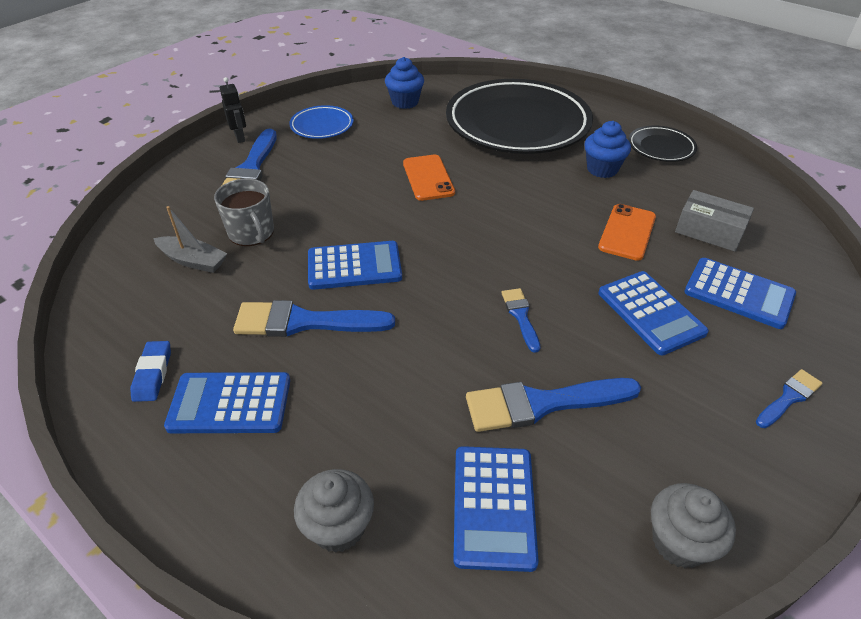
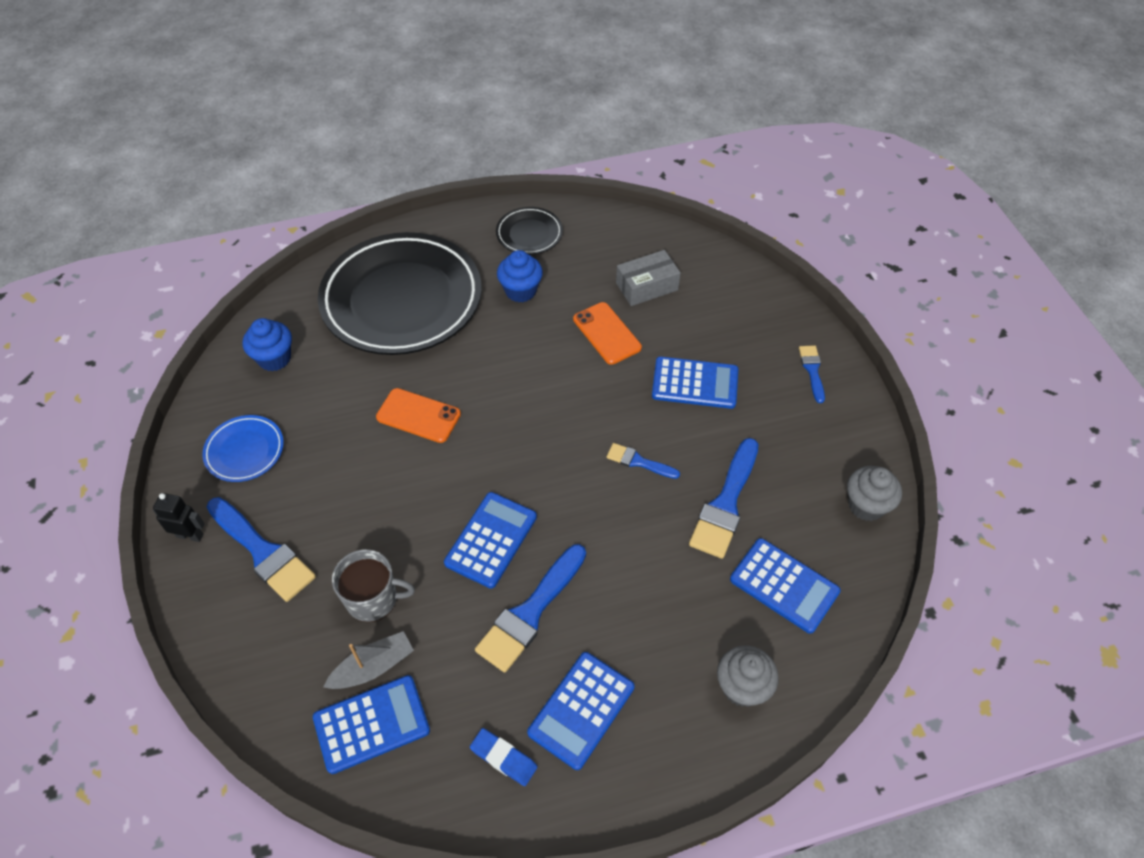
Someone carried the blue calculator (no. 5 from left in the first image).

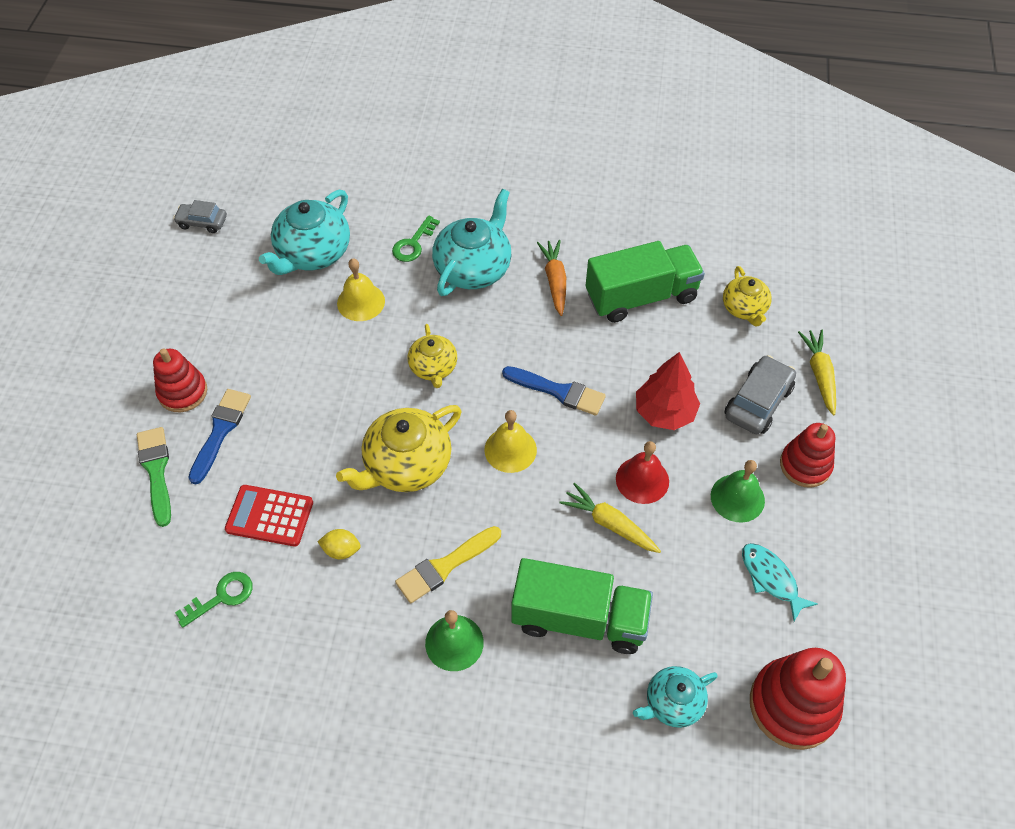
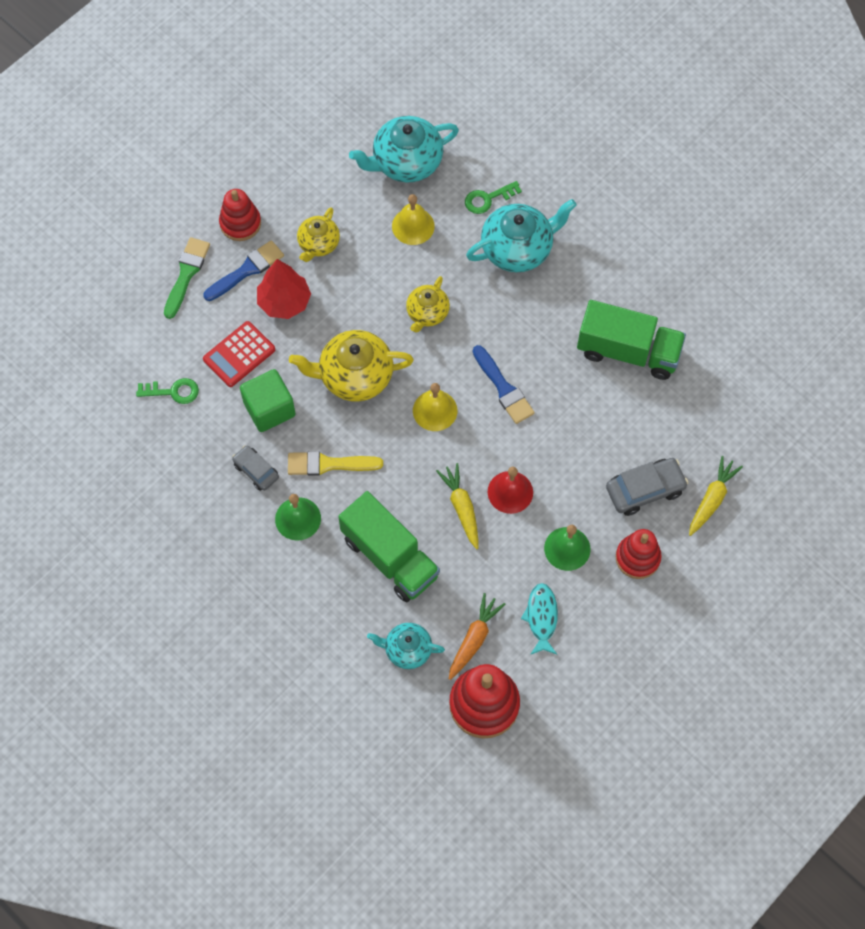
Someone carried the grey car (no. 1 from left). Someone rotated the red calculator by 90 degrees counterclockwise. Someone swapped the yellow lemon for the green cube. Someone carried the orange carrot. Someone carried the red tree. Someone carried the yellow teapot (no. 3 from left in the first image).

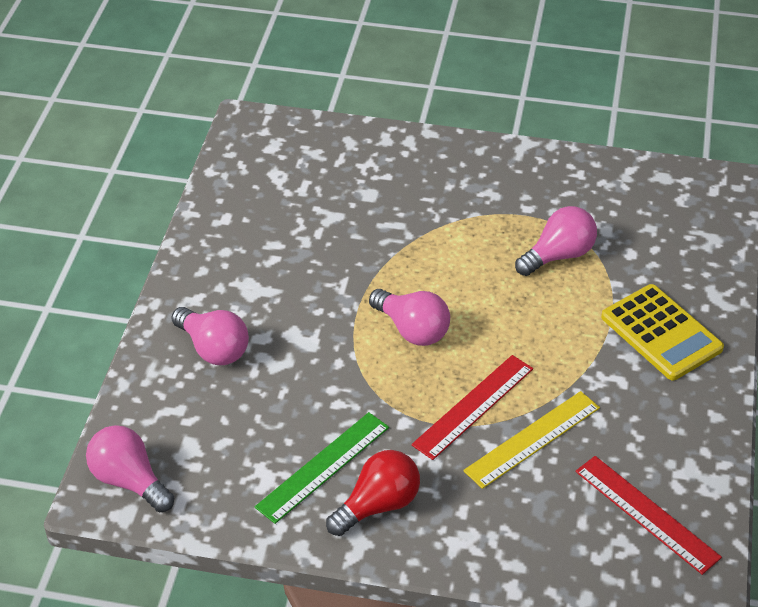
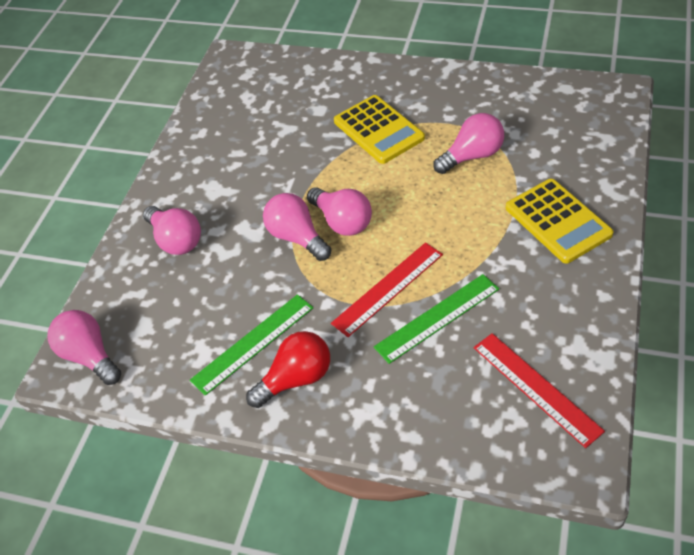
Someone repainted the yellow ruler, which became the green ruler (no. 2 from left). Someone put down the pink light bulb (no. 3 from left). Someone put down the yellow calculator (no. 1 from left).

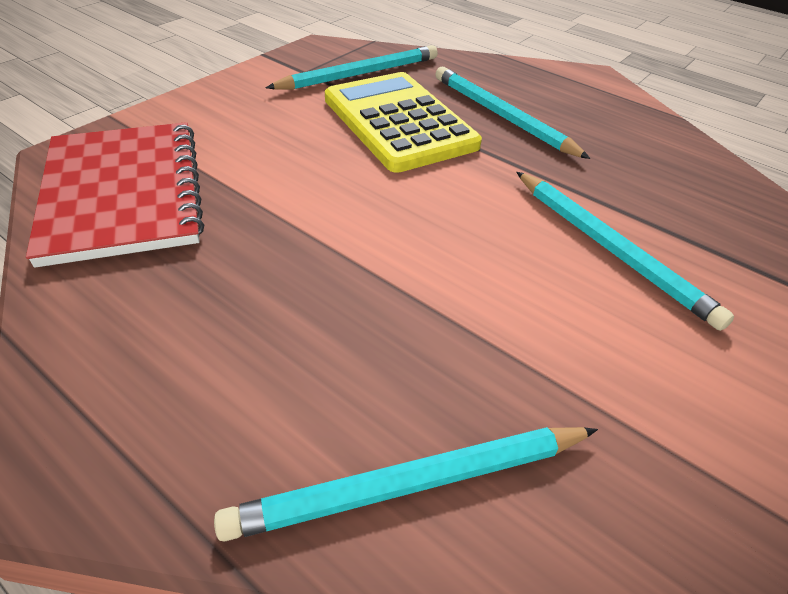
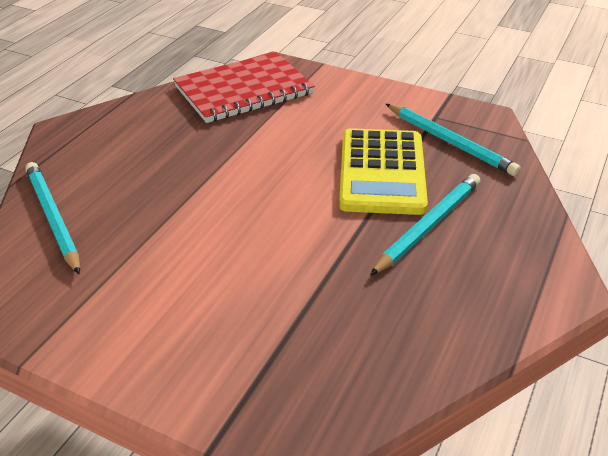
Someone rotated the yellow calculator by 135 degrees clockwise. Someone took away the turquoise pencil (no. 4 from left).

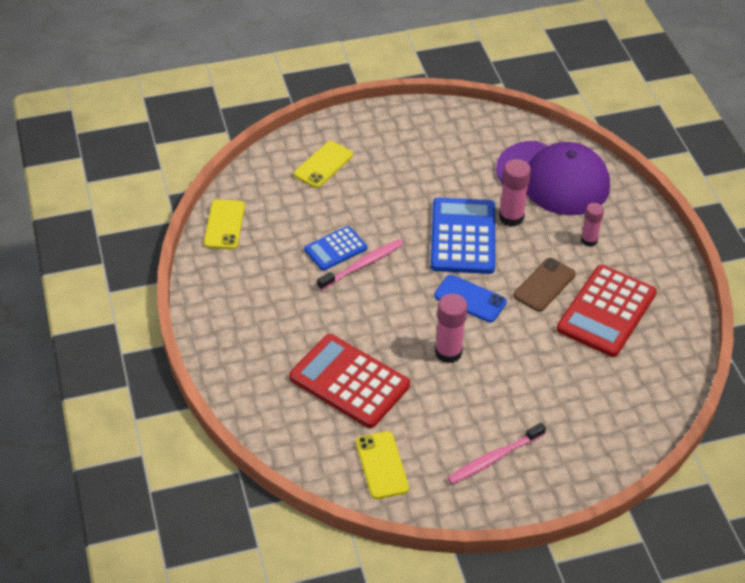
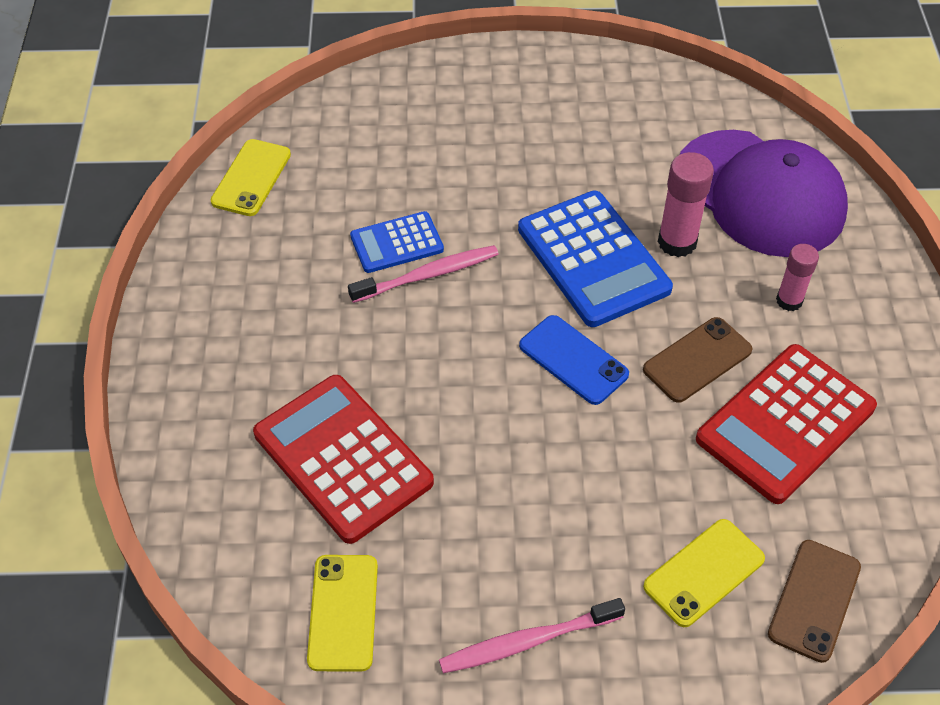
Someone carried the yellow phone (no. 2 from left in the first image). Someone rotated the blue calculator (no. 2 from left) by 135 degrees clockwise. Someone took away the pink glue stick (no. 1 from left). Someone put down the brown phone (no. 2 from left).

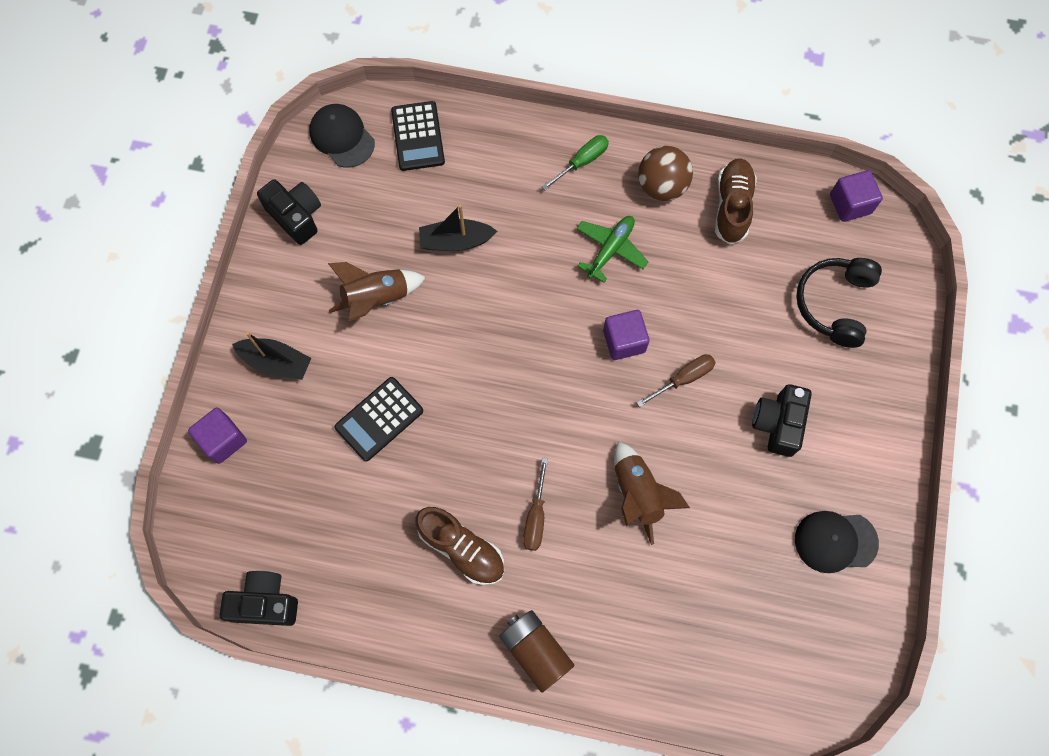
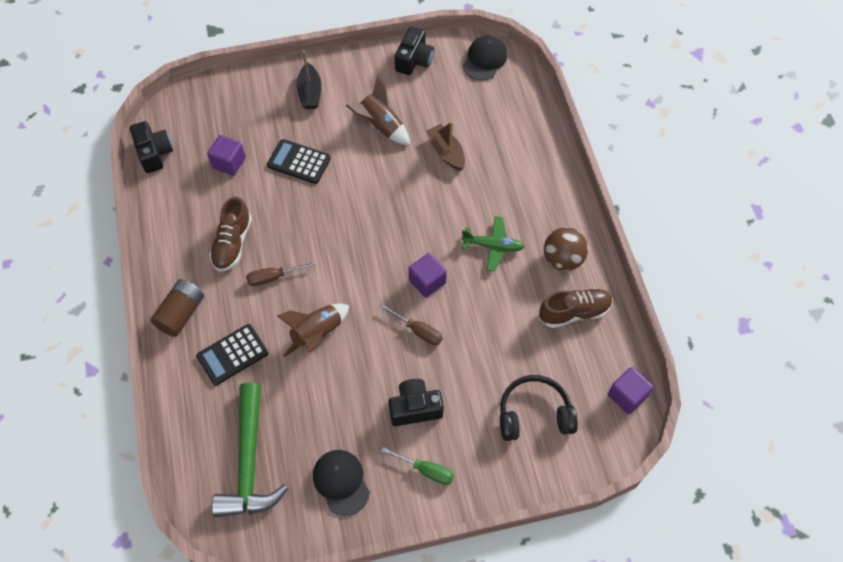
Someone carried the purple cube (no. 1 from left). Someone carried the black calculator (no. 2 from left in the first image). Someone repainted the black boat (no. 2 from left), which became the brown boat. Someone carried the green screwdriver. Someone put down the green hammer.

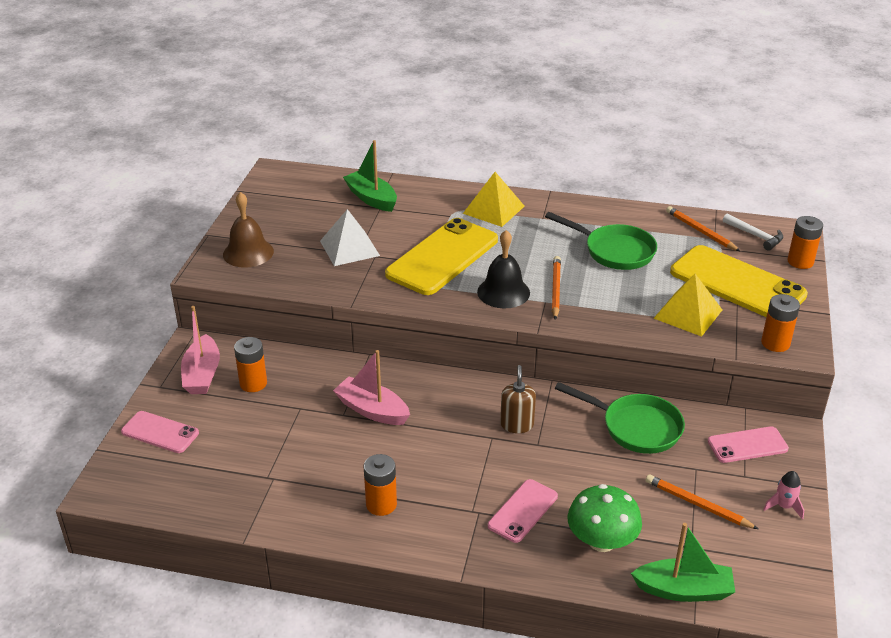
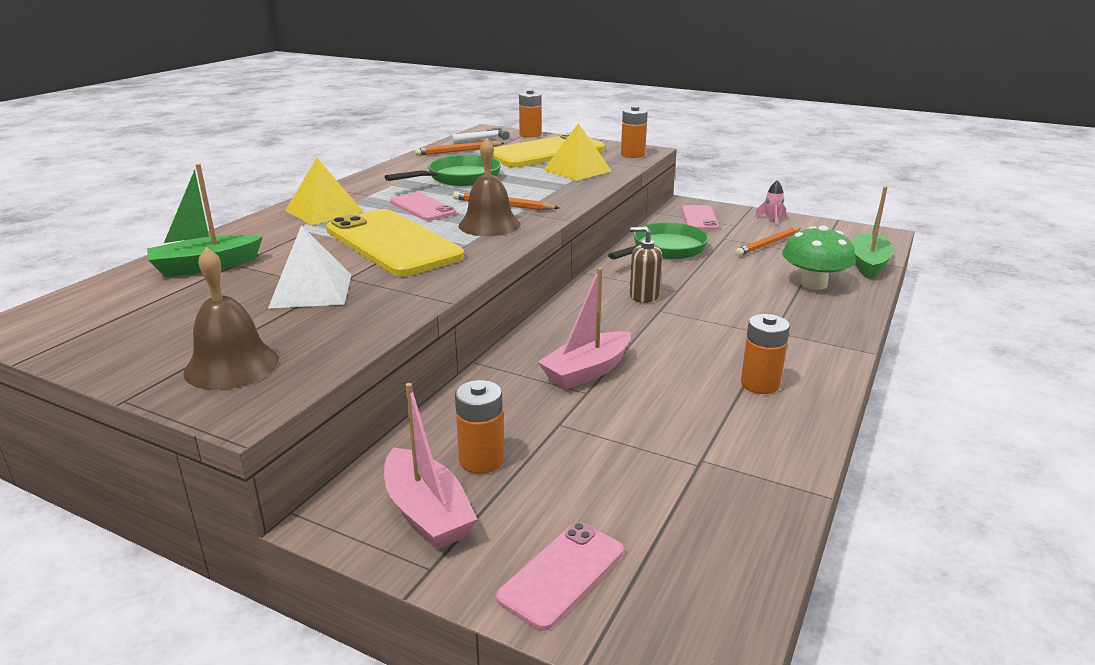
Someone rotated the pink boat (no. 1 from left) by 45 degrees clockwise. Someone repainted the black bell, which became the brown bell (no. 2 from left). Someone carried the pink phone (no. 2 from left in the first image).

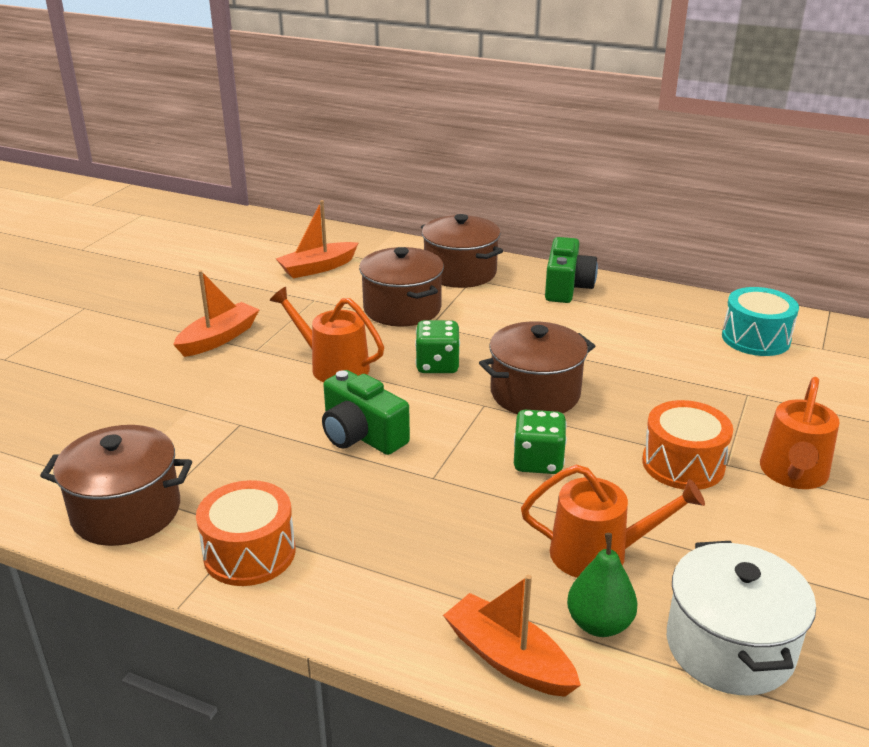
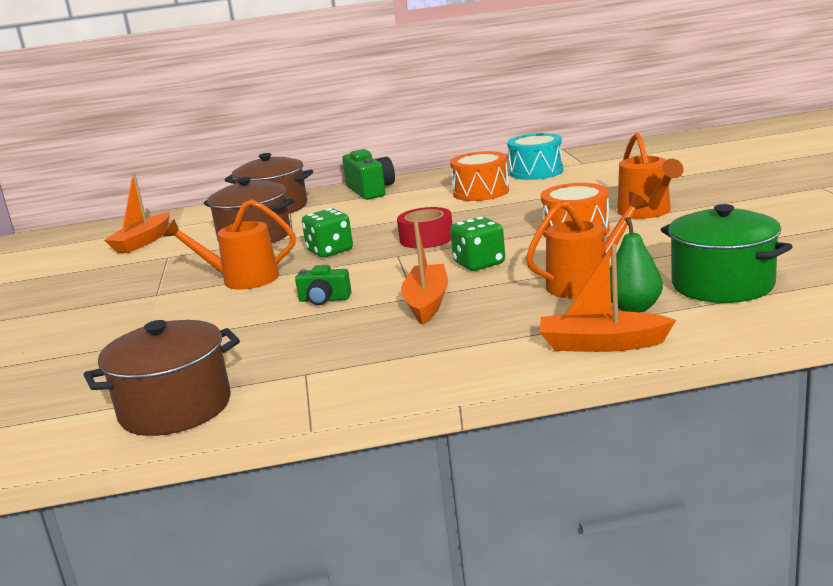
Someone carried the orange boat (no. 1 from left in the first image). Someone carried the orange drum (no. 1 from left). Someone scaled the green camera (no. 1 from left) by 0.59. Someone swapped the brown pot (no. 4 from left) for the red tape. Someone repainted the white pot, which became the green pot.

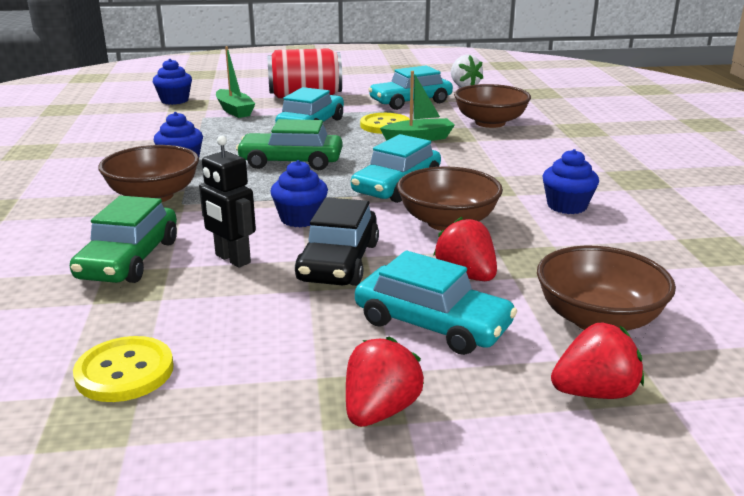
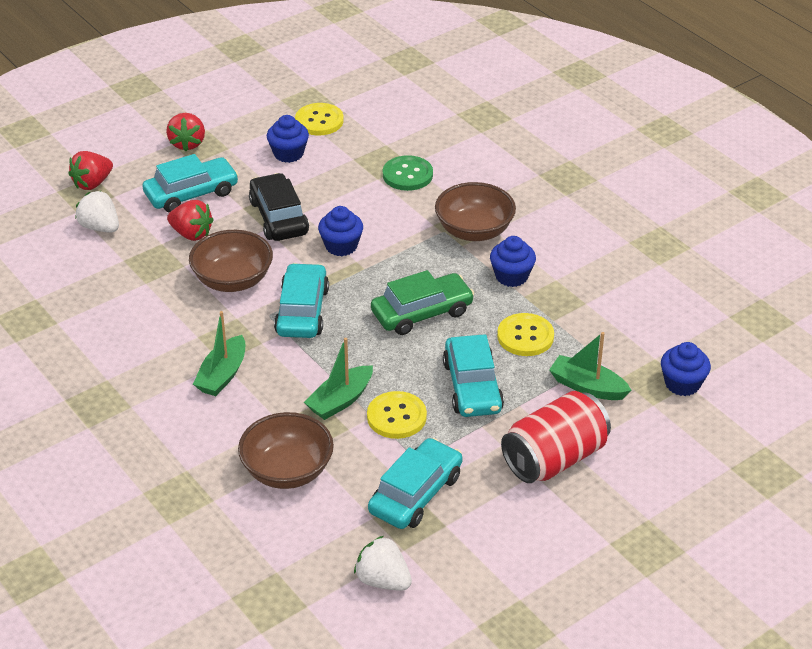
Someone swapped the green car (no. 1 from left) for the green button. Someone took away the black robot. Someone rotated the turquoise car (no. 4 from left in the first image) by 150 degrees clockwise. Someone swapped the brown bowl (no. 4 from left) for the white strawberry (no. 1 from left). Someone carried the blue cupcake (no. 4 from left in the first image). Someone put down the green boat (no. 1 from left). Someone put down the yellow button (no. 3 from left).

